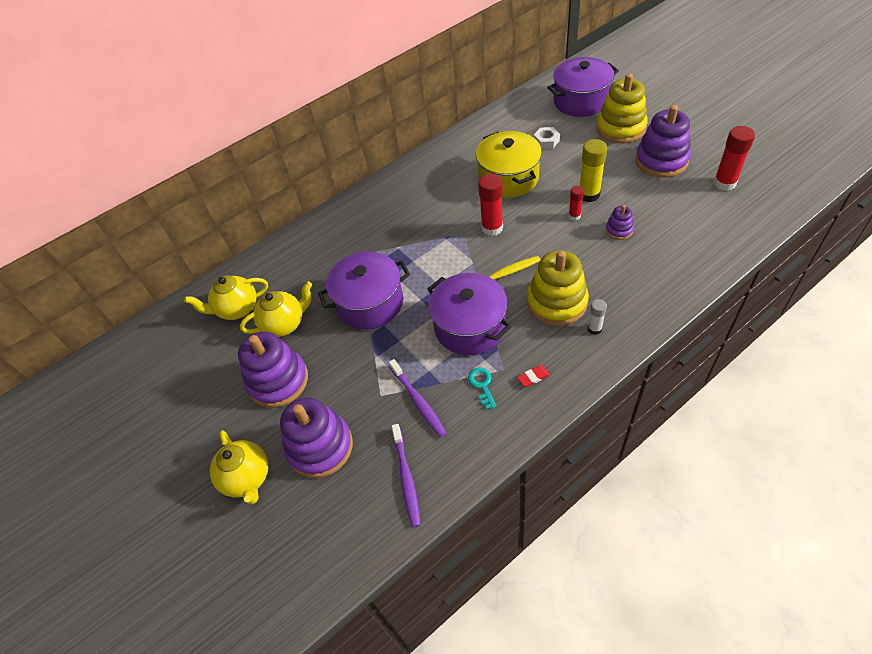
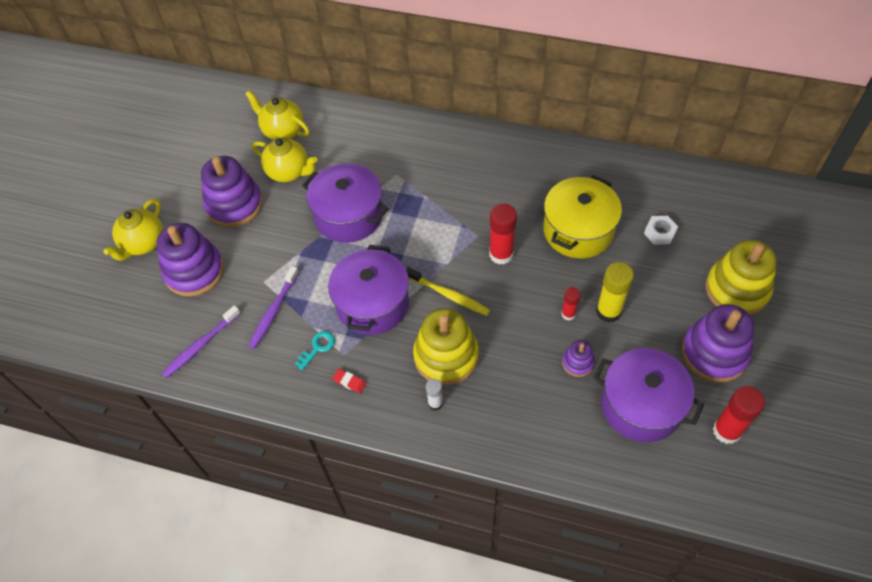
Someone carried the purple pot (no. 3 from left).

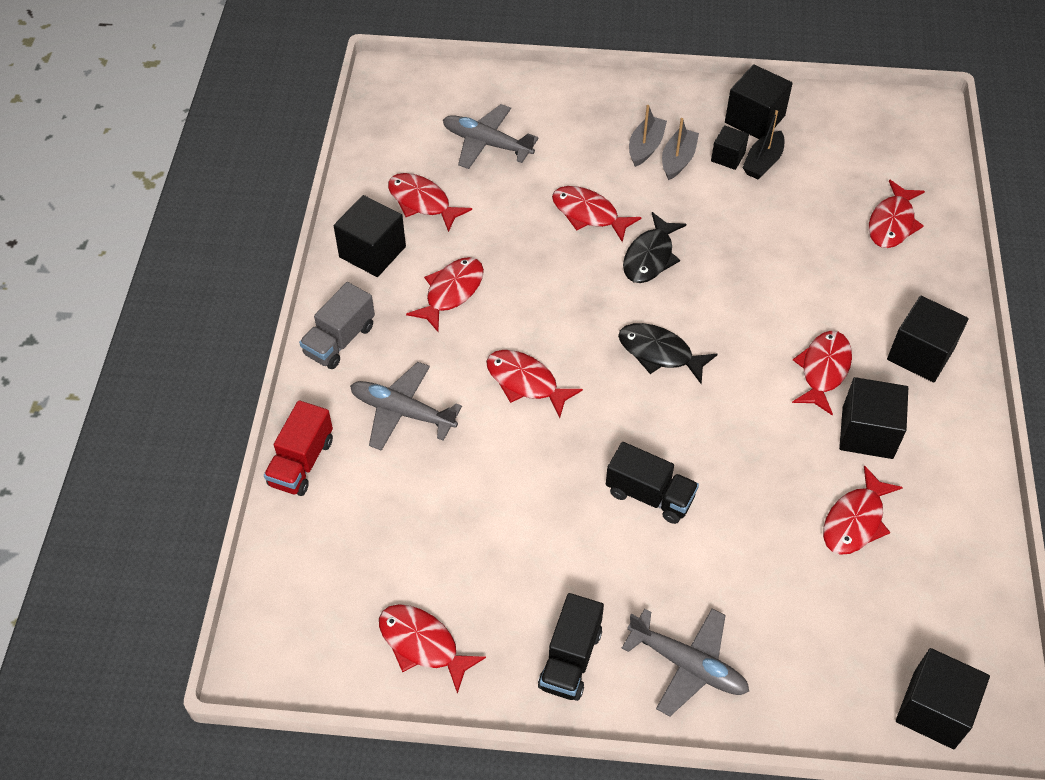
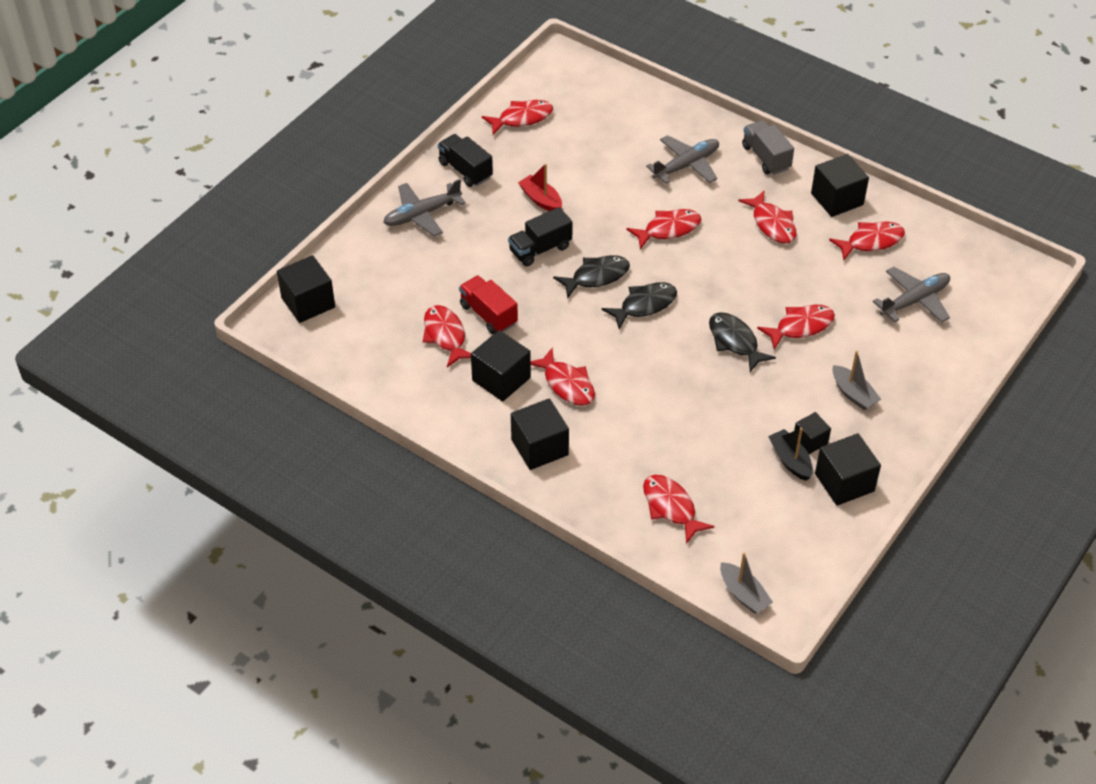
Someone carried the red truck. Someone carried the grey boat (no. 2 from left in the first image). Someone put down the red boat. Someone put down the black fish (no. 1 from left).

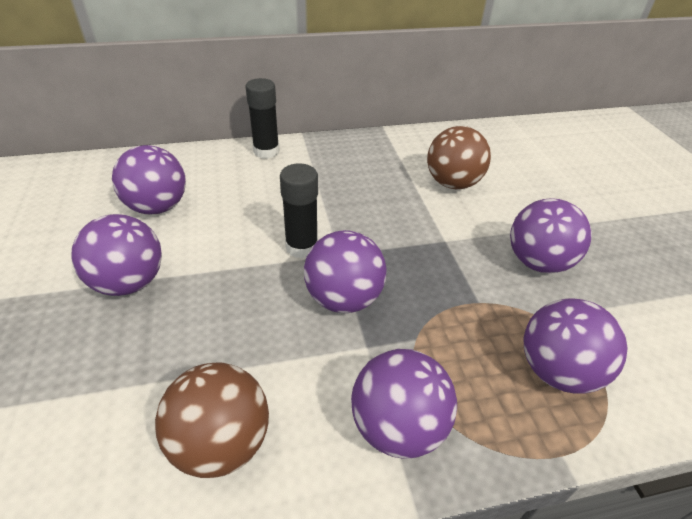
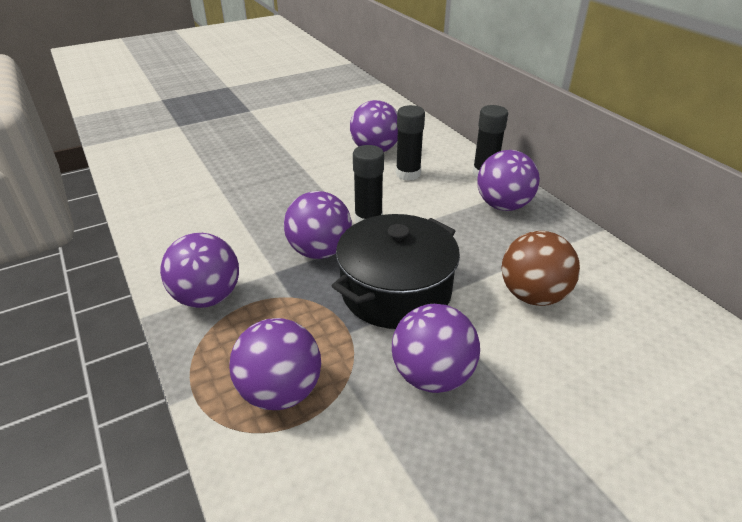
Someone carried the purple ball (no. 1 from left in the first image). Someone took away the brown ball (no. 1 from left). Someone put down the black pot. Someone put down the black glue stick (no. 2 from left).

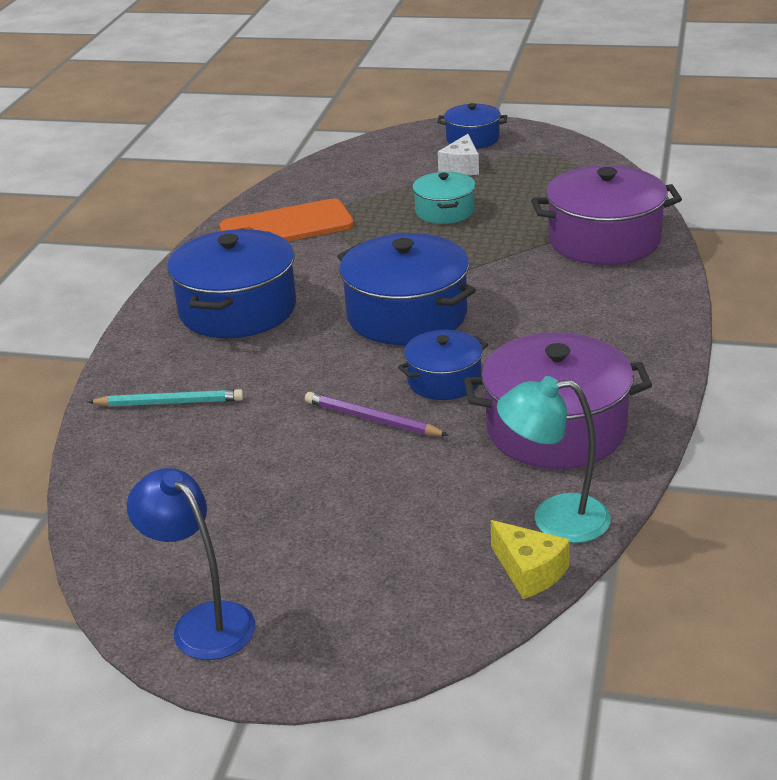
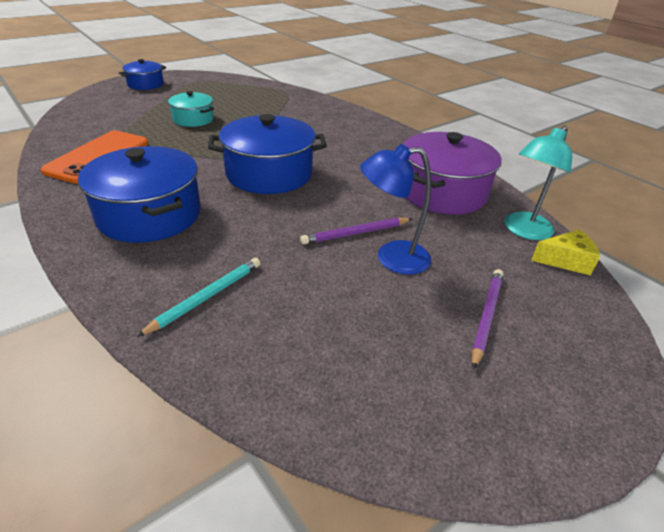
Someone carried the blue lamp. Someone took away the blue pot (no. 3 from left). Someone took away the white cheese. Someone took away the purple pot (no. 2 from left). Someone put down the purple pencil (no. 2 from left).

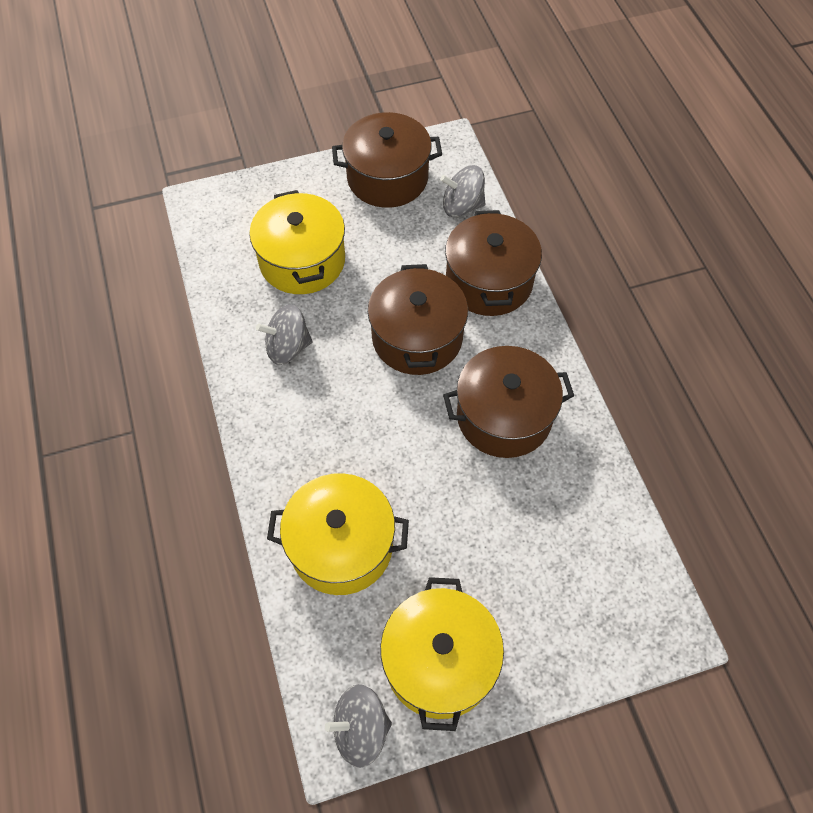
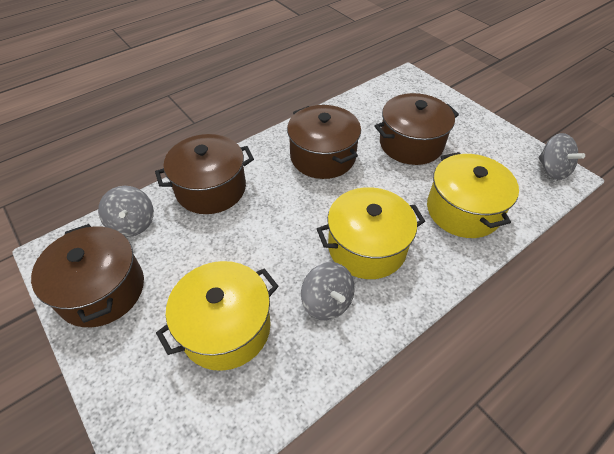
Someone carried the brown pot (no. 2 from left in the first image). Someone carried the yellow pot (no. 3 from left in the first image).

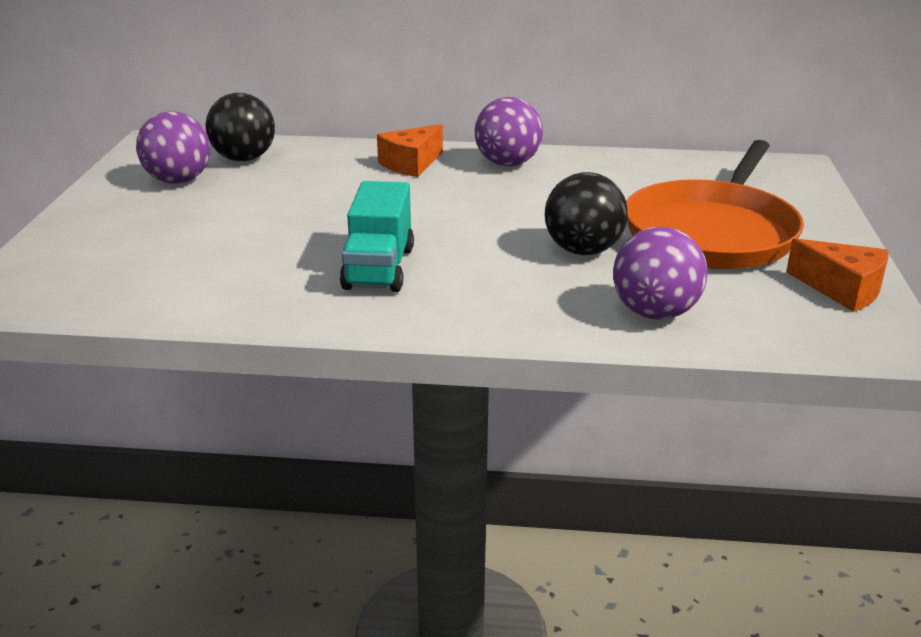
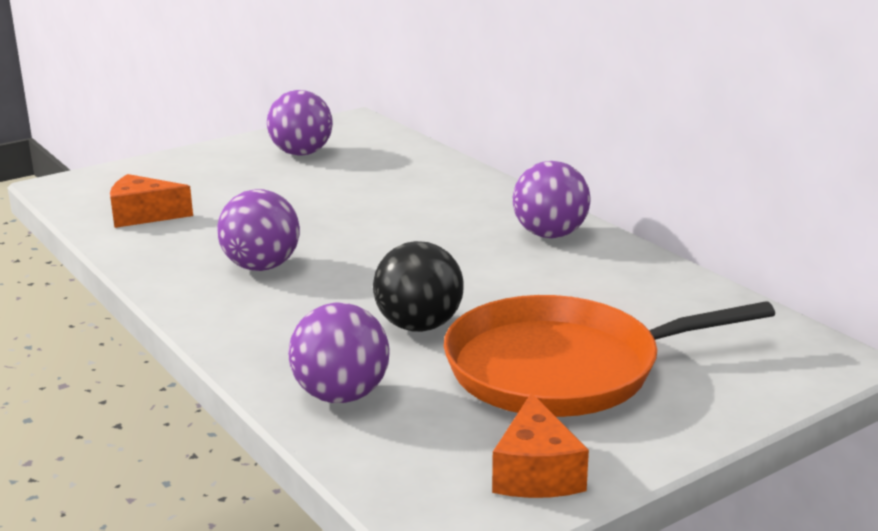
Someone took away the black ball (no. 1 from left). Someone swapped the turquoise truck for the purple ball (no. 1 from left). Someone carried the orange cheese (no. 1 from left).

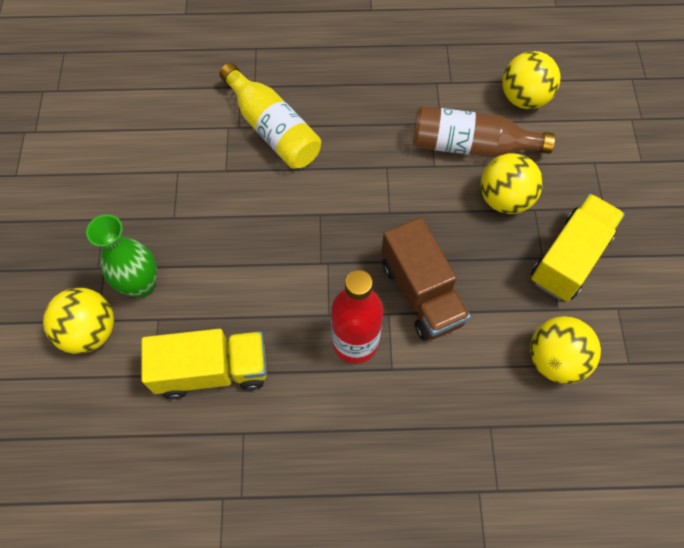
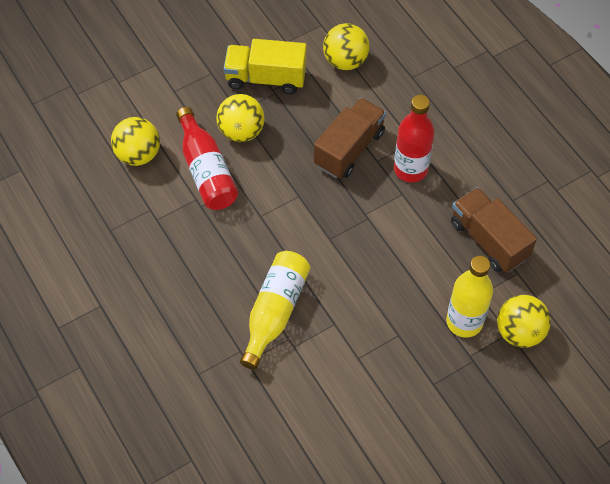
Someone swapped the green vase for the yellow bottle (no. 2 from left). Someone repainted the yellow truck (no. 1 from left), which became the brown truck (no. 2 from left). Someone repainted the brown bottle, which became the red bottle (no. 1 from left).

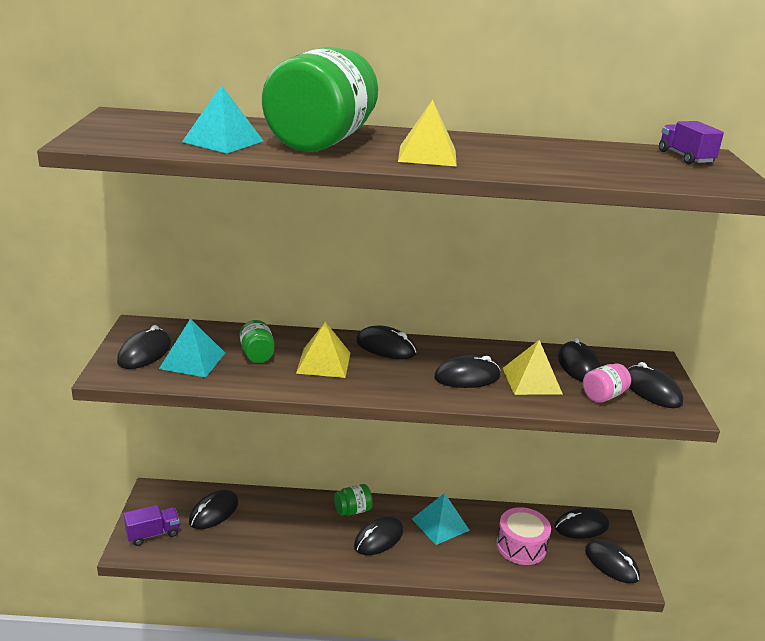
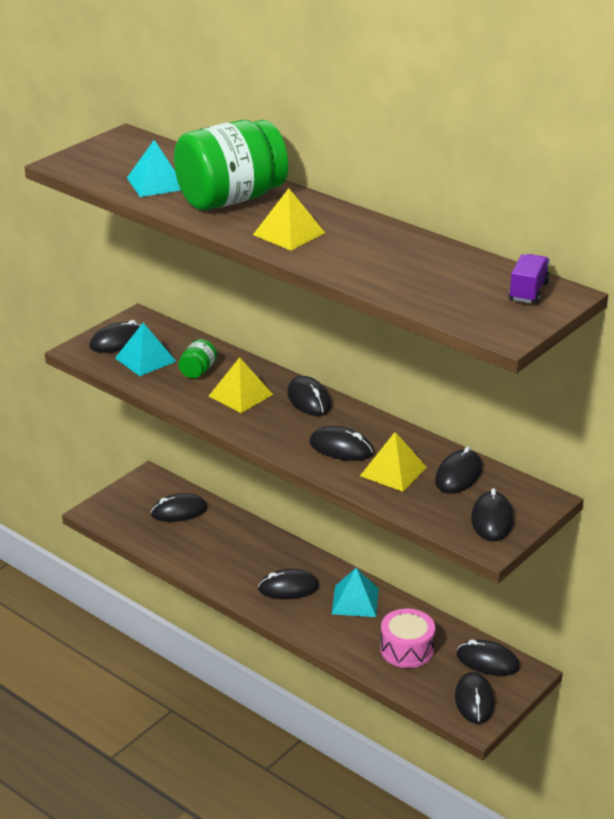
Someone took away the purple truck (no. 1 from left). Someone took away the green jar (no. 3 from left). Someone took away the pink jar.

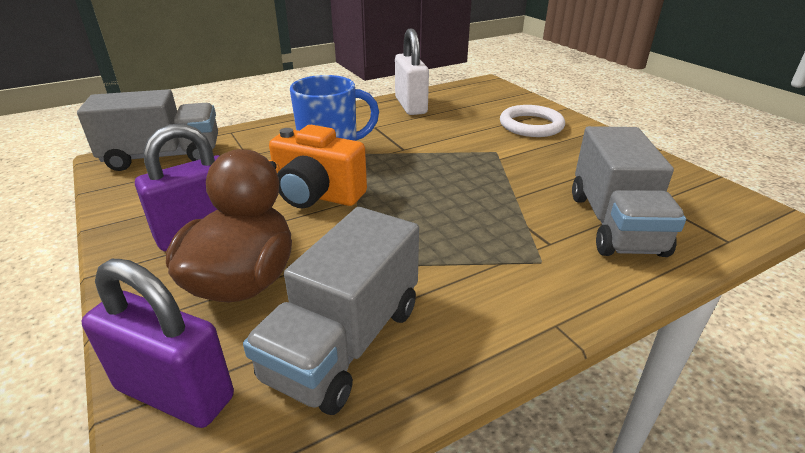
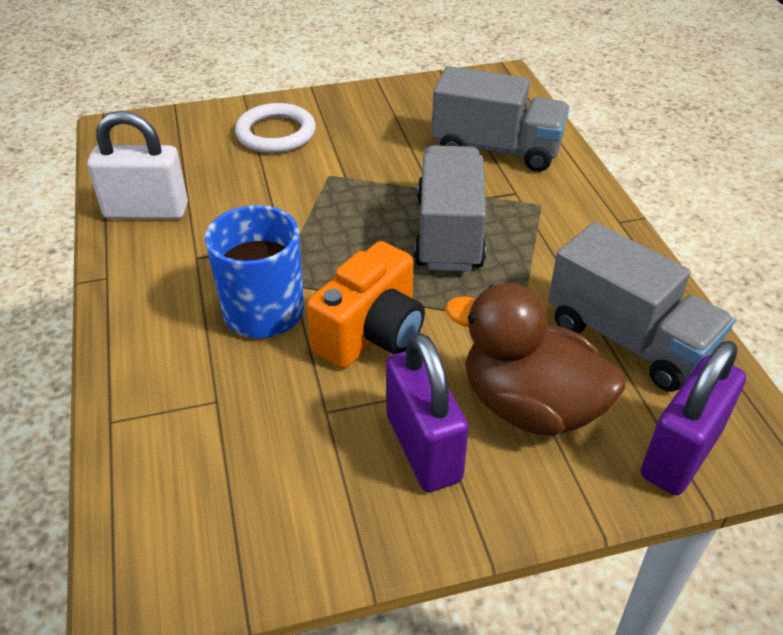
Someone carried the grey truck (no. 1 from left).

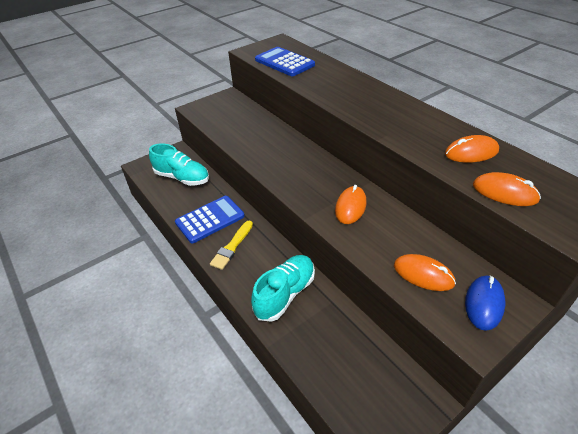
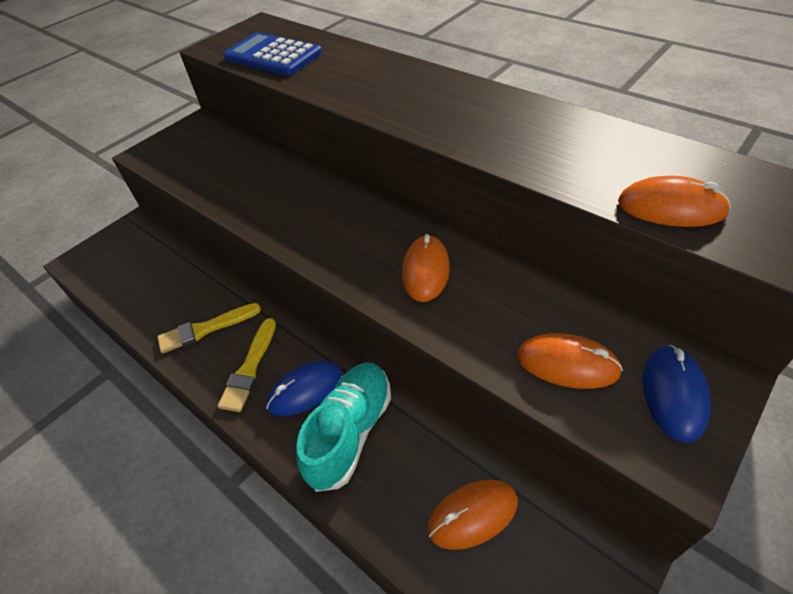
Someone took away the turquoise shoe (no. 1 from left). Someone swapped the blue calculator (no. 1 from left) for the yellow brush (no. 1 from left). Someone carried the orange mouse (no. 3 from left in the first image). Someone put down the blue mouse (no. 1 from left).

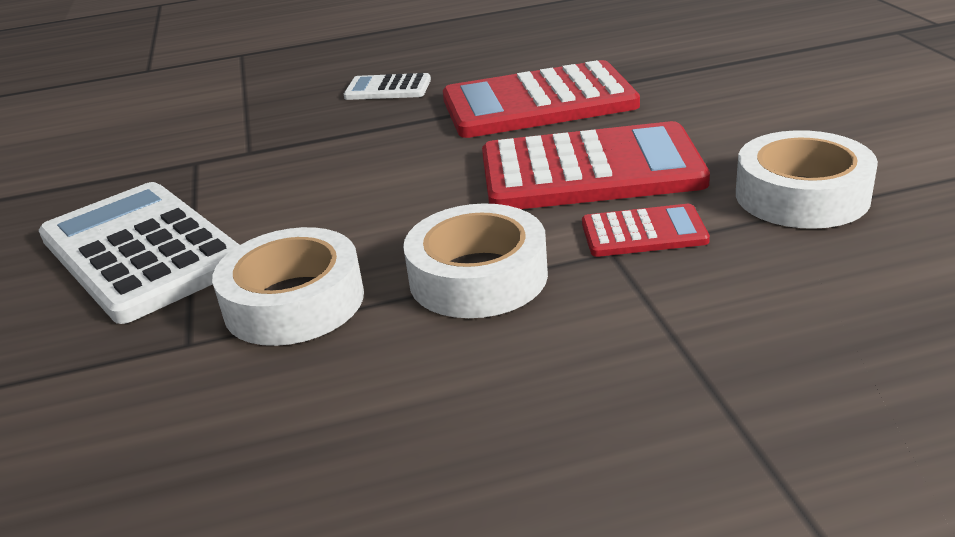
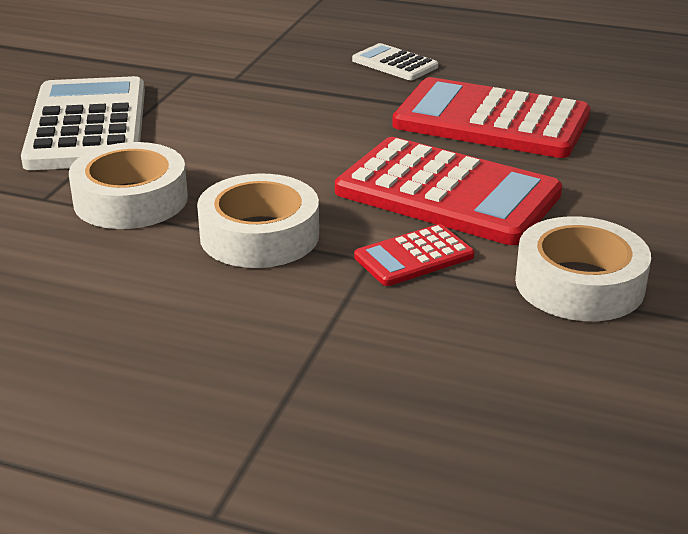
Someone rotated the red calculator (no. 3 from left in the first image) by 120 degrees clockwise.

